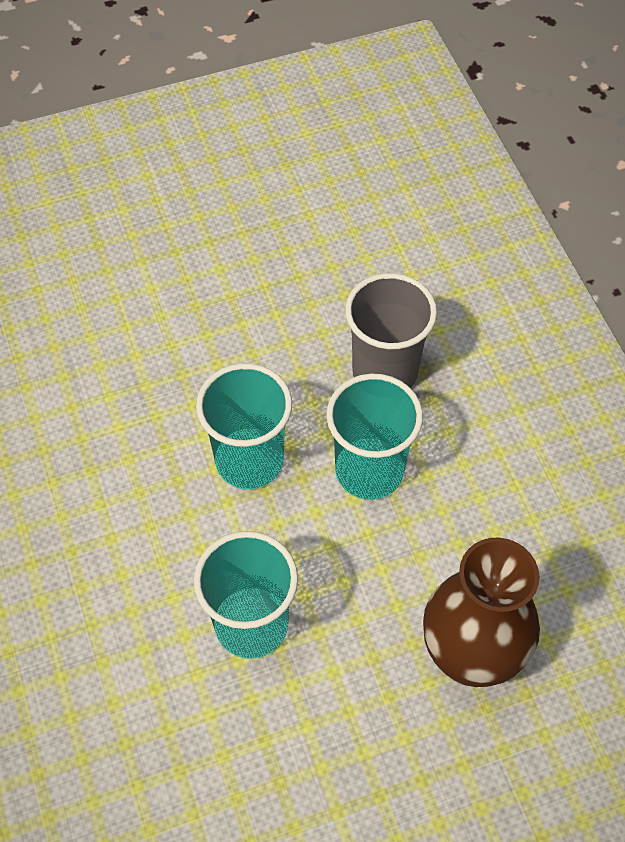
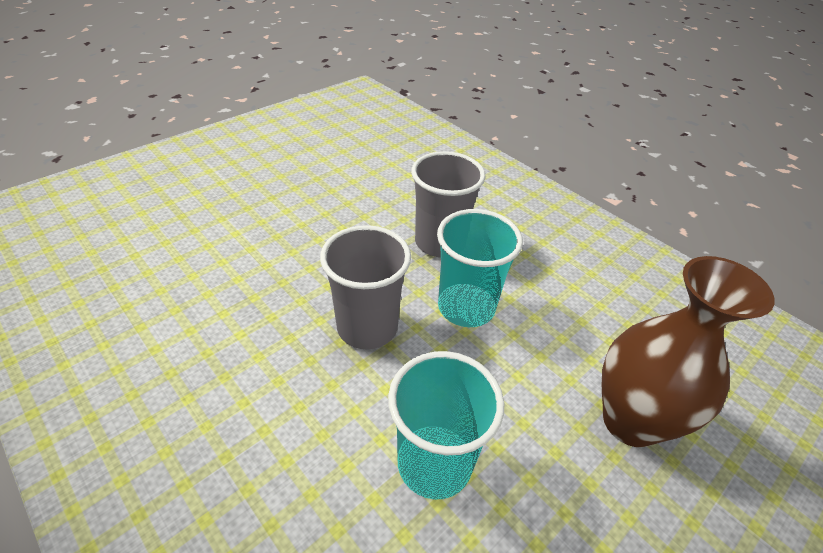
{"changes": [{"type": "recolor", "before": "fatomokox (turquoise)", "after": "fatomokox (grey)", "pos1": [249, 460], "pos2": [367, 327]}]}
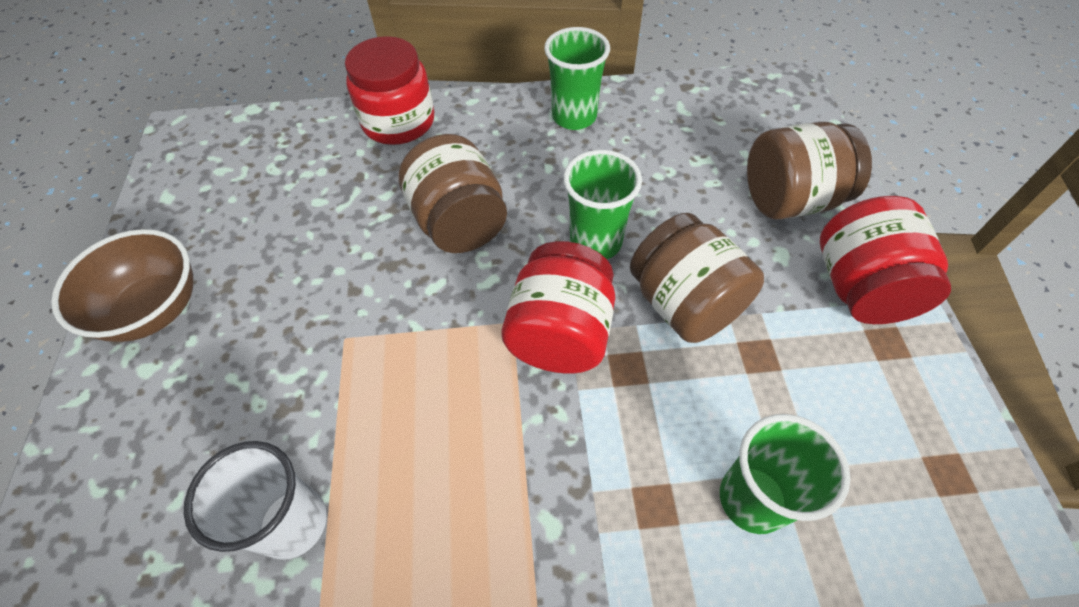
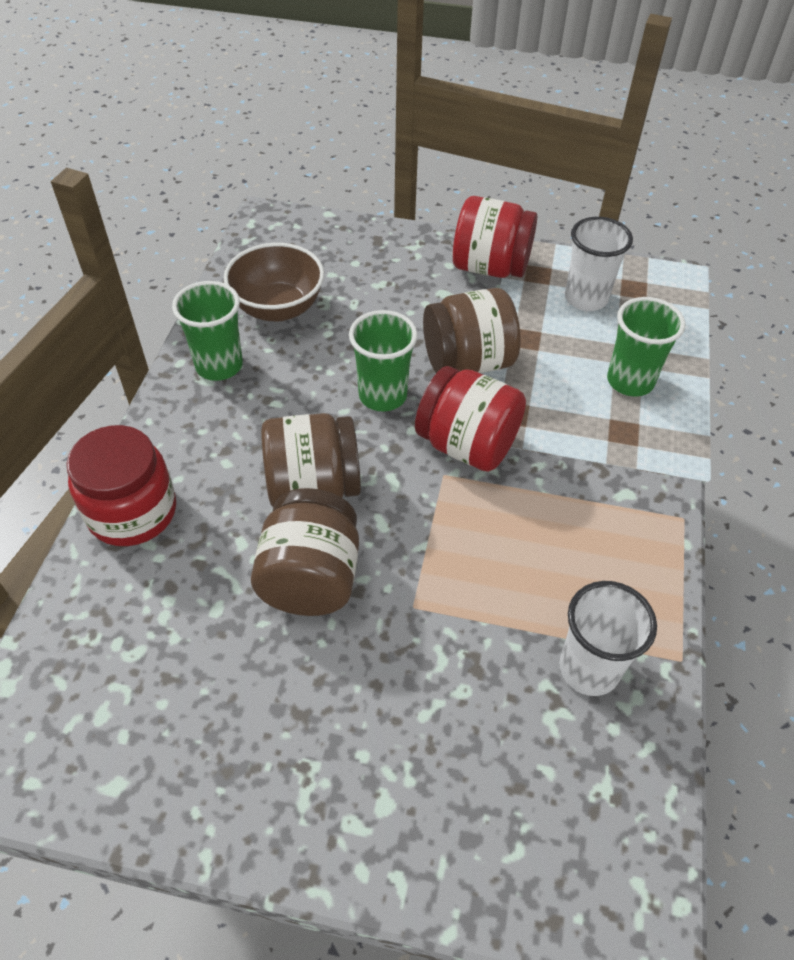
{"changes": [{"type": "move", "before": "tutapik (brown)", "pos1": [154, 309], "pos2": [278, 308]}, {"type": "move", "before": "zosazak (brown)", "pos1": [790, 200], "pos2": [310, 578]}, {"type": "insert", "after": "fatomokox (white)", "pos2": [586, 298]}]}
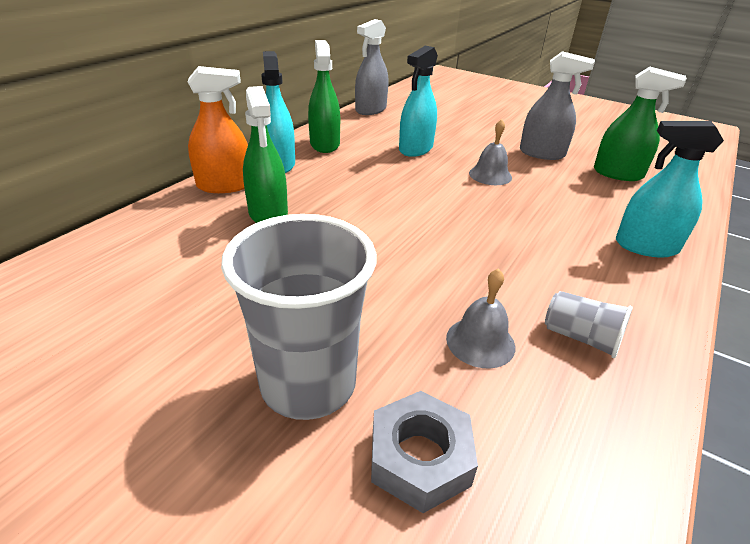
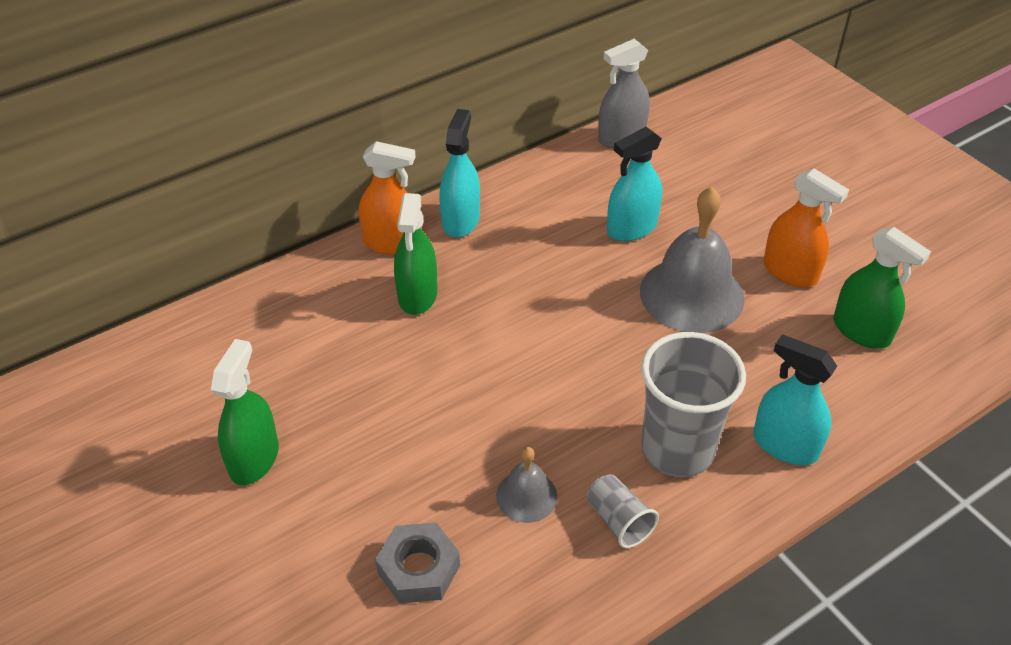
{"changes": [{"type": "move", "before": "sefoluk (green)", "pos1": [324, 144], "pos2": [254, 459]}, {"type": "resize", "before": "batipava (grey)", "pos1": [490, 175], "pos2": [691, 294], "scale": 1.99}, {"type": "move", "before": "fatomokox (grey)", "pos1": [308, 384], "pos2": [677, 449]}, {"type": "recolor", "before": "sefoluk (grey)", "after": "sefoluk (orange)", "pos1": [542, 153], "pos2": [790, 271]}]}
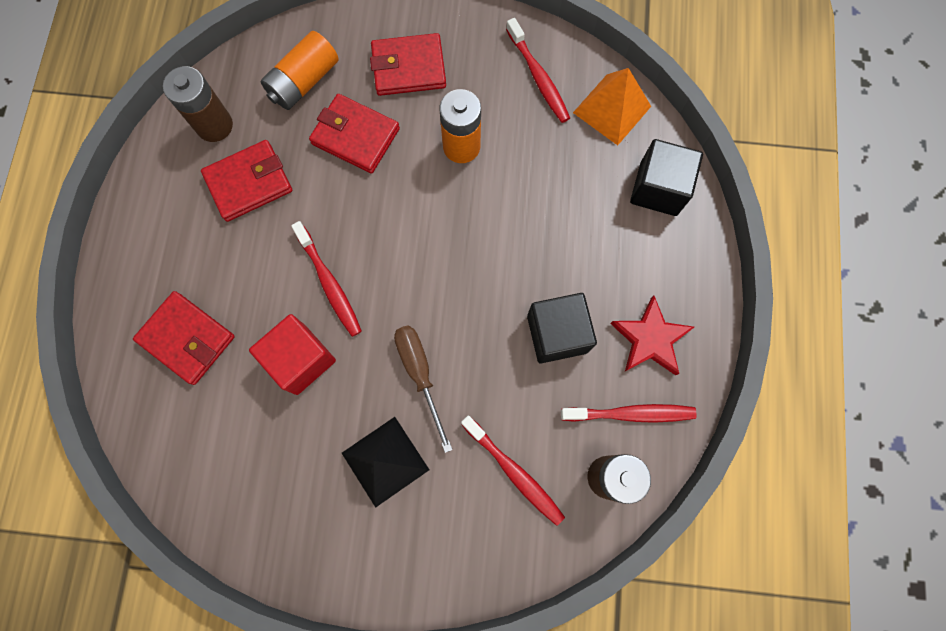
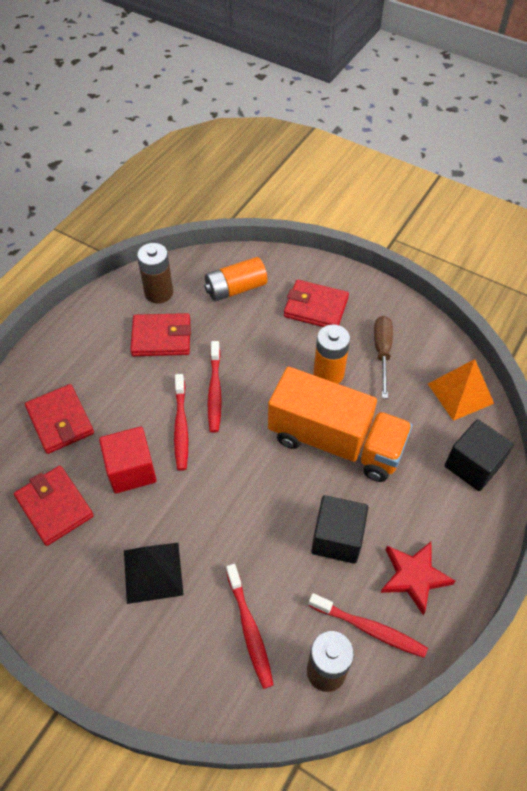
{"changes": [{"type": "move", "before": "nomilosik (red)", "pos1": [355, 136], "pos2": [54, 507]}, {"type": "move", "before": "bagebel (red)", "pos1": [538, 77], "pos2": [215, 391]}, {"type": "insert", "after": "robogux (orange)", "pos2": [335, 441]}, {"type": "move", "before": "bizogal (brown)", "pos1": [420, 374], "pos2": [382, 352]}]}
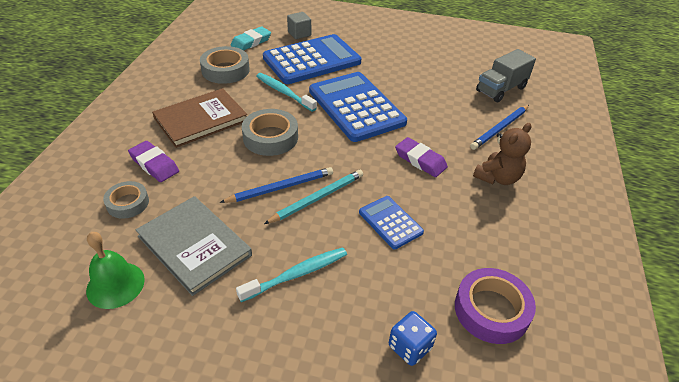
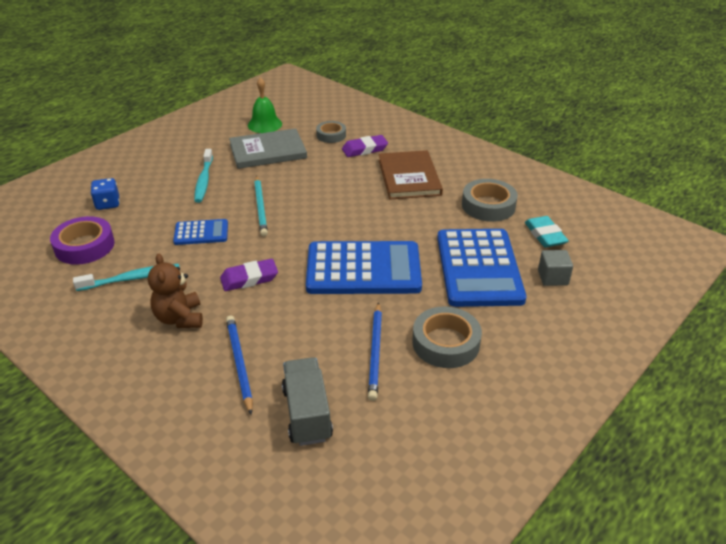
{"changes": [{"type": "move", "before": "bagebel (turquoise)", "pos1": [284, 92], "pos2": [131, 279]}, {"type": "move", "before": "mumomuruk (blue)", "pos1": [280, 187], "pos2": [375, 352]}, {"type": "move", "before": "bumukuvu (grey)", "pos1": [270, 137], "pos2": [446, 343]}]}
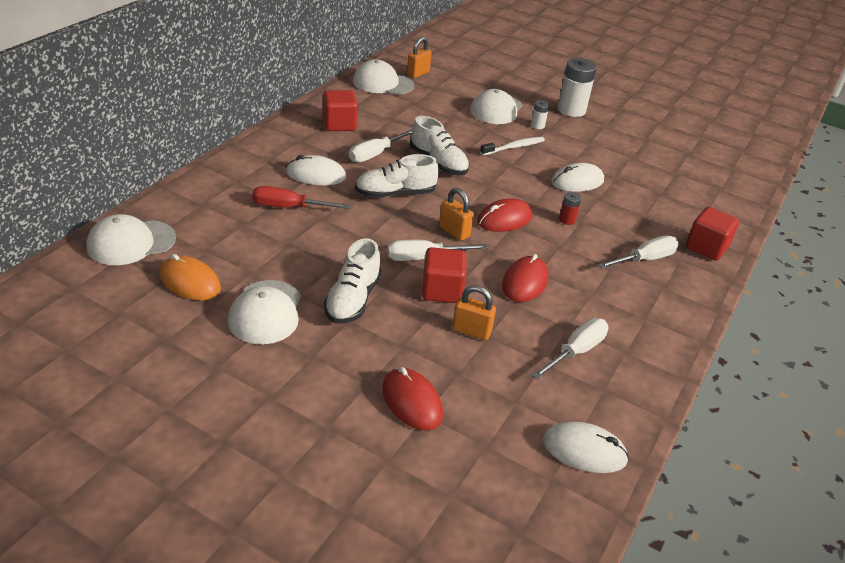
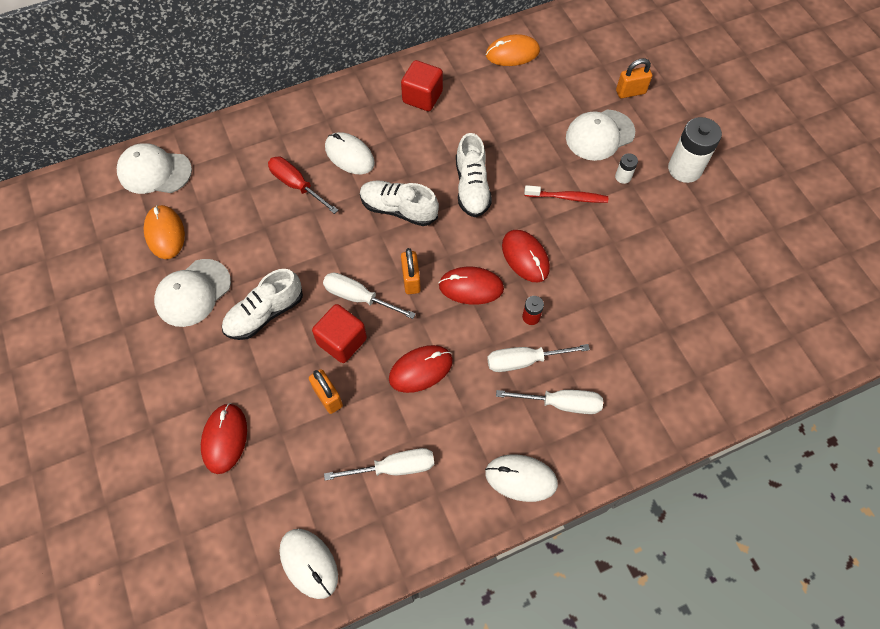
{"changes": [{"type": "move", "before": "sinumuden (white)", "pos1": [577, 181], "pos2": [521, 478]}, {"type": "replace", "before": "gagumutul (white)", "after": "sinumuden (orange)", "pos1": [382, 83], "pos2": [512, 53]}, {"type": "move", "before": "bizogal (white)", "pos1": [375, 154], "pos2": [523, 361]}, {"type": "insert", "after": "sinumuden (red)", "pos2": [525, 257]}, {"type": "recolor", "before": "bagebel (white)", "after": "bagebel (red)", "pos1": [513, 147], "pos2": [567, 197]}, {"type": "move", "before": "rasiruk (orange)", "pos1": [418, 73], "pos2": [630, 92]}, {"type": "delete", "before": "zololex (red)", "pos1": [706, 247]}]}
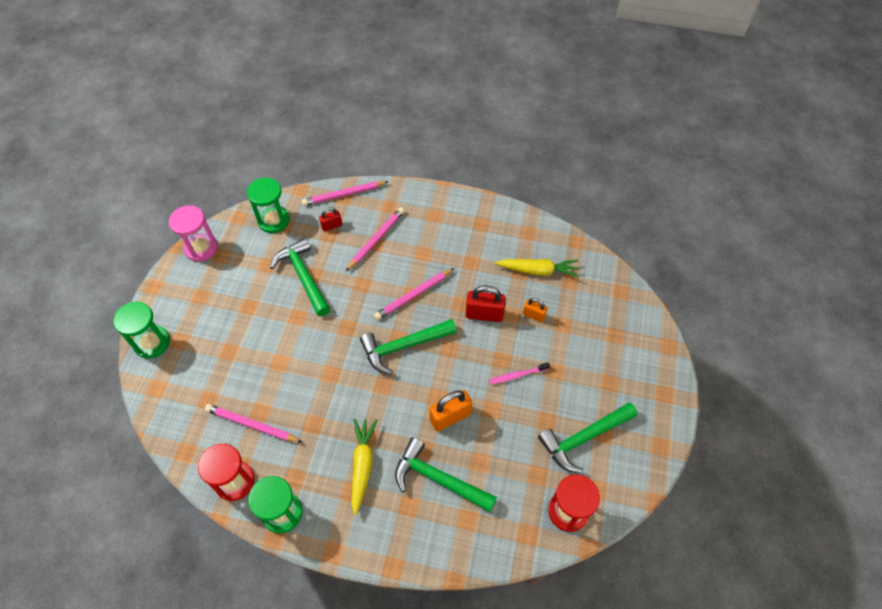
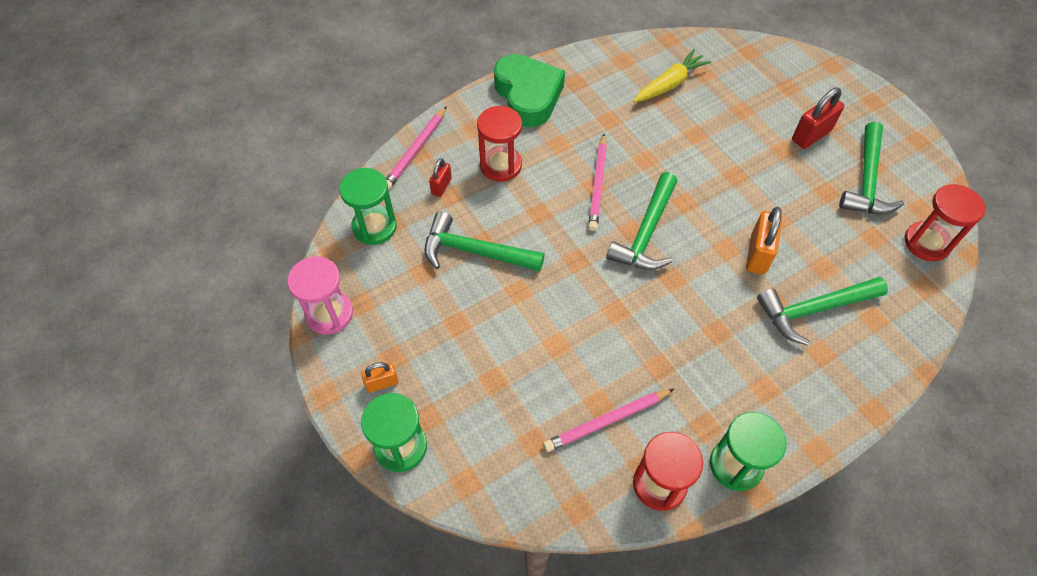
{"changes": [{"type": "move", "before": "rasiruk (orange)", "pos1": [533, 315], "pos2": [382, 383]}, {"type": "replace", "before": "mumomuruk (pink)", "after": "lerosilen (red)", "pos1": [376, 239], "pos2": [500, 165]}, {"type": "insert", "after": "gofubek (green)", "pos2": [528, 96]}, {"type": "move", "before": "rasiruk (red)", "pos1": [484, 314], "pos2": [811, 135]}, {"type": "delete", "before": "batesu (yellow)", "pos1": [362, 465]}, {"type": "delete", "before": "bagebel (pink)", "pos1": [517, 375]}]}
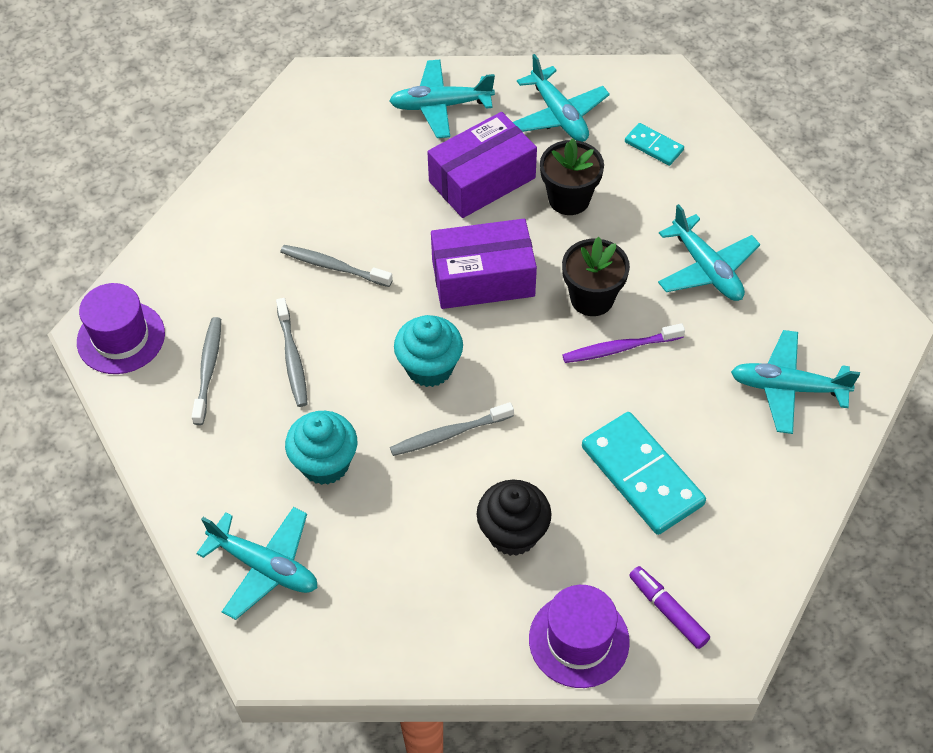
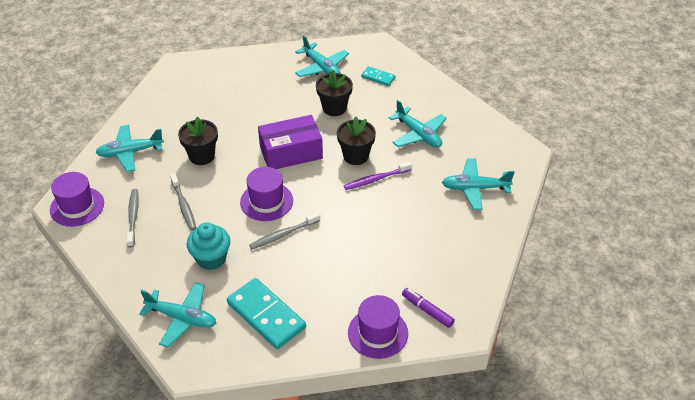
{"changes": [{"type": "move", "before": "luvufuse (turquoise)", "pos1": [441, 106], "pos2": [130, 152]}, {"type": "replace", "before": "bagebel (grey)", "after": "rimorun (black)", "pos1": [333, 267], "pos2": [202, 156]}, {"type": "move", "before": "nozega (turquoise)", "pos1": [642, 475], "pos2": [266, 315]}, {"type": "replace", "before": "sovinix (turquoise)", "after": "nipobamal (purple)", "pos1": [429, 367], "pos2": [266, 201]}, {"type": "delete", "before": "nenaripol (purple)", "pos1": [482, 180]}, {"type": "delete", "before": "sovinix (black)", "pos1": [513, 533]}]}
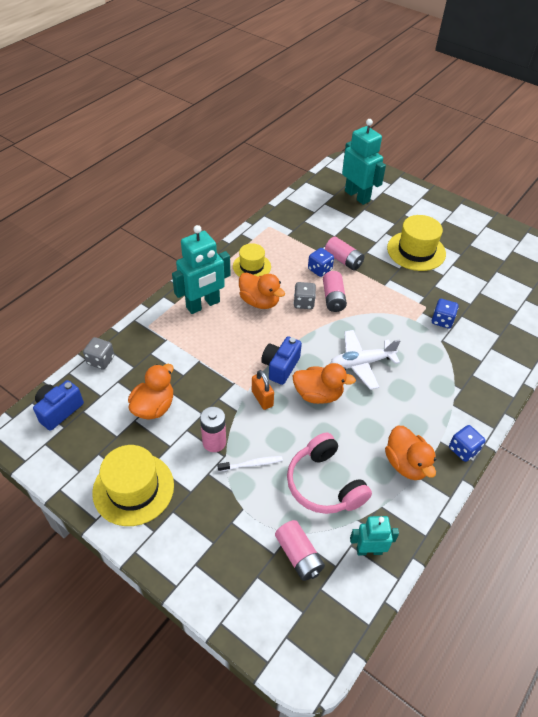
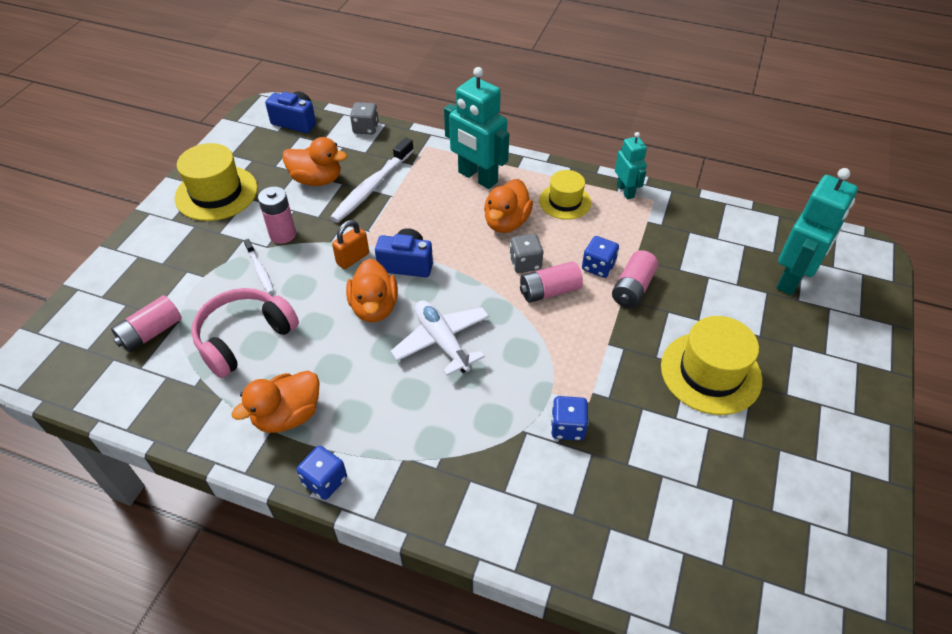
{"changes": [{"type": "insert", "after": "bagebel (white)", "pos2": [372, 187]}, {"type": "move", "before": "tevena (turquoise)", "pos1": [369, 550], "pos2": [625, 191]}]}
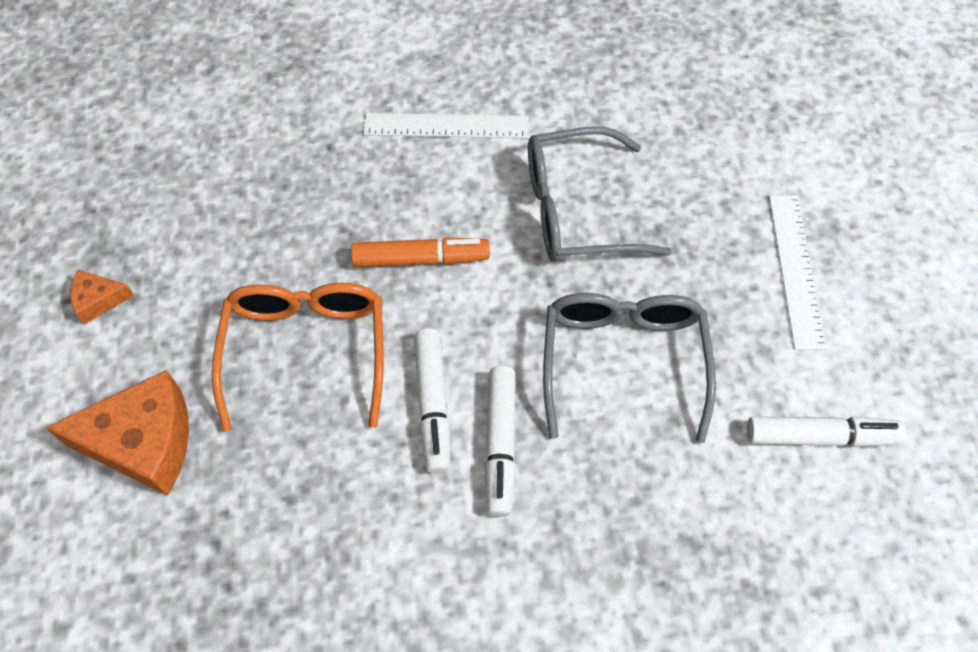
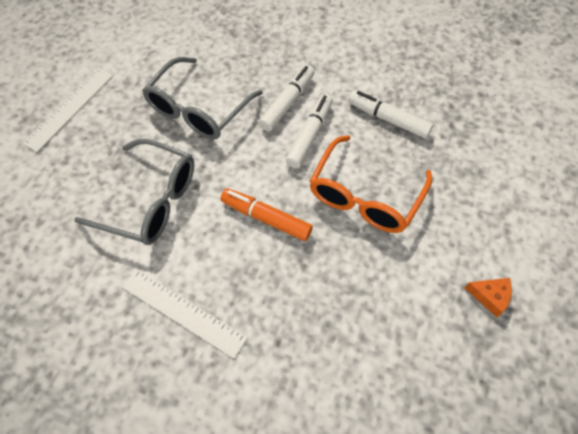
{"changes": [{"type": "move", "before": "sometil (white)", "pos1": [820, 437], "pos2": [388, 119]}, {"type": "delete", "before": "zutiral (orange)", "pos1": [144, 442]}]}
